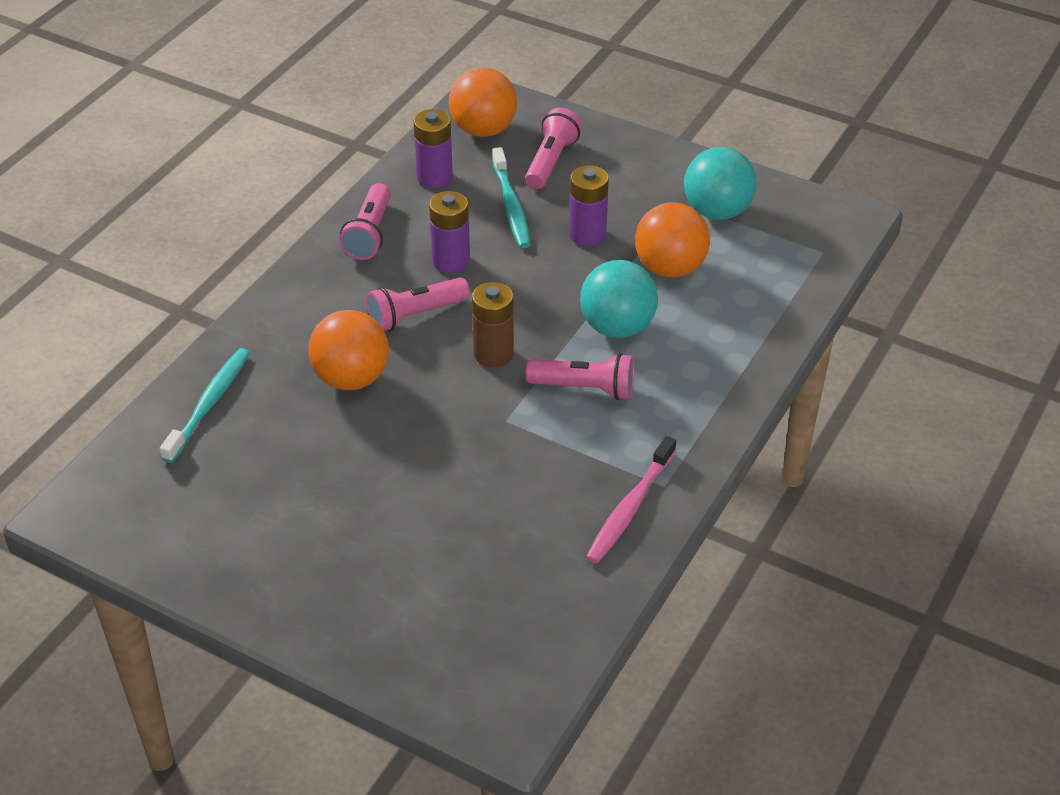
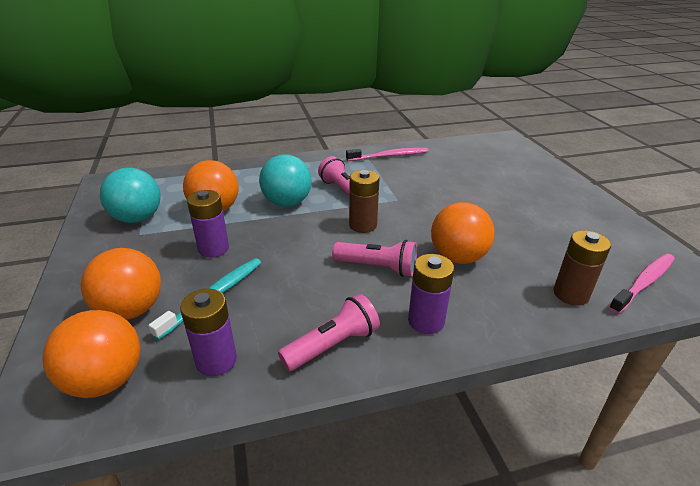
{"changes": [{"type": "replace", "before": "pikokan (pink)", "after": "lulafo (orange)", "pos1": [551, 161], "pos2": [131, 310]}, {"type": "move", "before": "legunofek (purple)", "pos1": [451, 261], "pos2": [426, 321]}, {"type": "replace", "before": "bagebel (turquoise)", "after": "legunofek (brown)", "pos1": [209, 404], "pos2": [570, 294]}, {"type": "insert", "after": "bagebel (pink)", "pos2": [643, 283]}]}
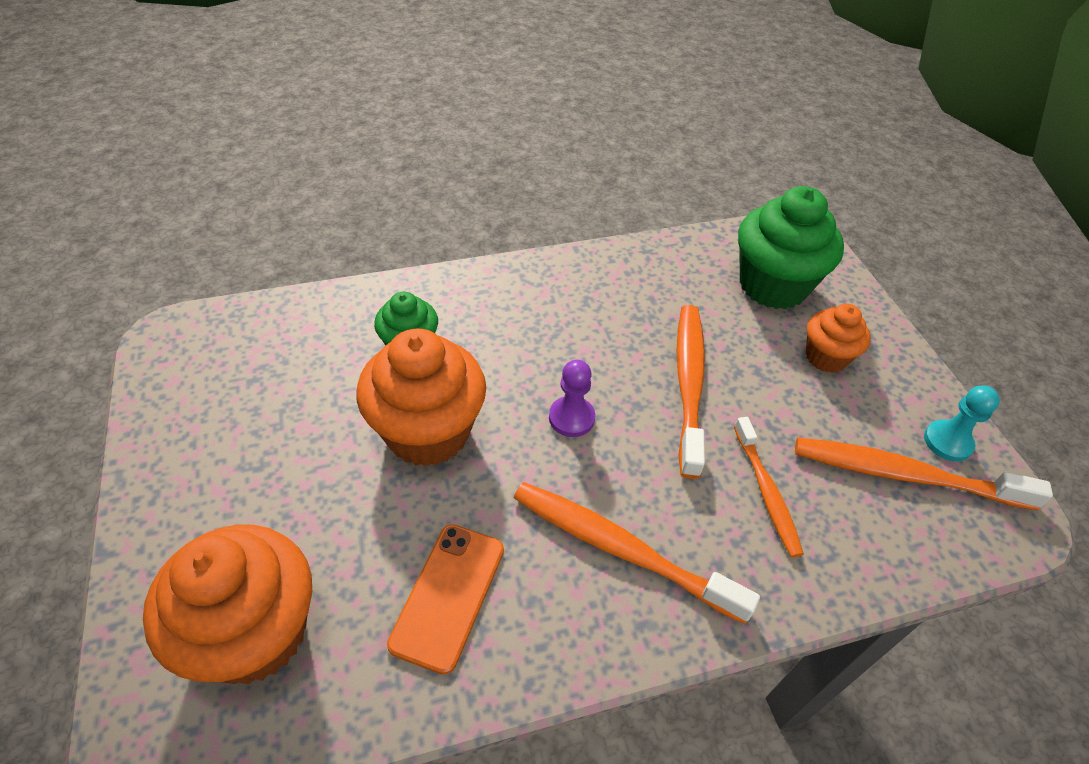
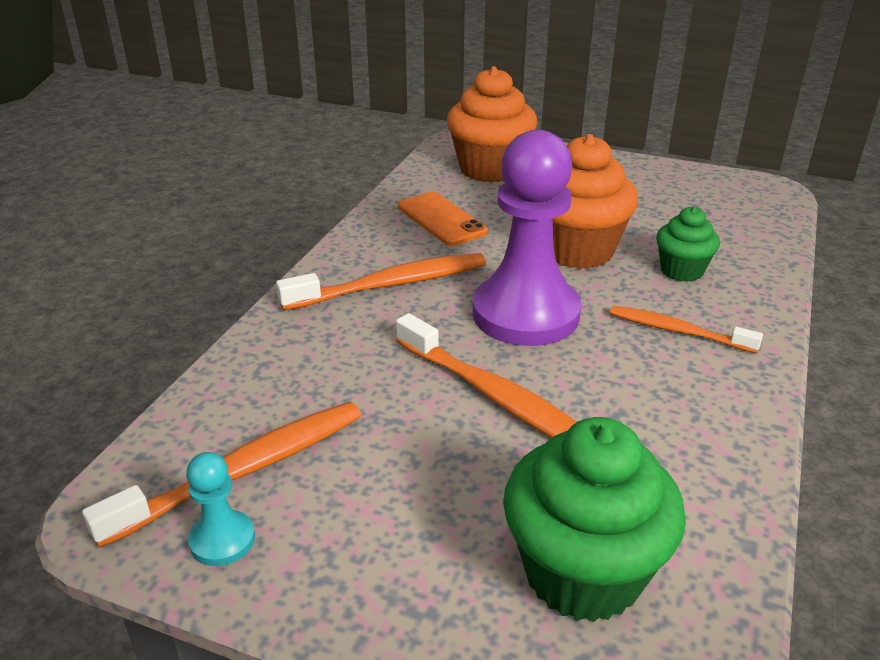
{"changes": [{"type": "resize", "before": "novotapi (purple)", "pos1": [571, 418], "pos2": [525, 314], "scale": 2.32}, {"type": "move", "before": "bagebel (orange)", "pos1": [766, 492], "pos2": [678, 331]}, {"type": "delete", "before": "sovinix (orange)", "pos1": [826, 357]}]}
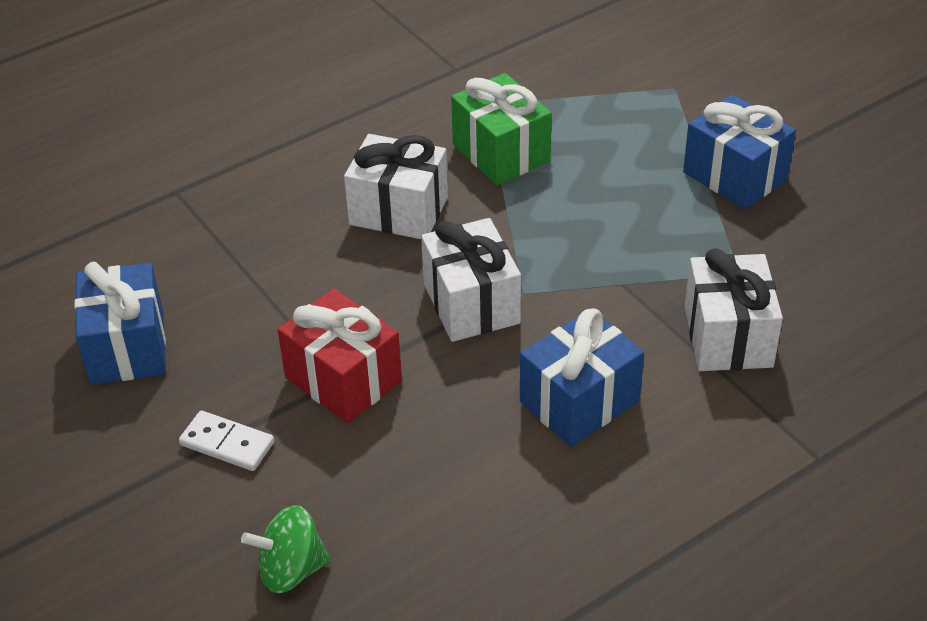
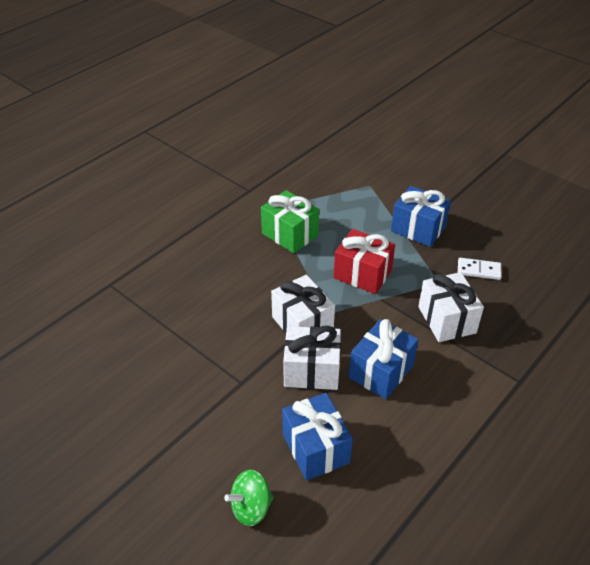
{"changes": [{"type": "move", "before": "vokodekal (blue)", "pos1": [127, 347], "pos2": [315, 448]}, {"type": "move", "before": "vokodekal (white)", "pos1": [398, 211], "pos2": [311, 370]}, {"type": "move", "before": "vokodekal (red)", "pos1": [343, 379], "pos2": [362, 274]}, {"type": "move", "before": "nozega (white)", "pos1": [227, 444], "pos2": [478, 270]}]}
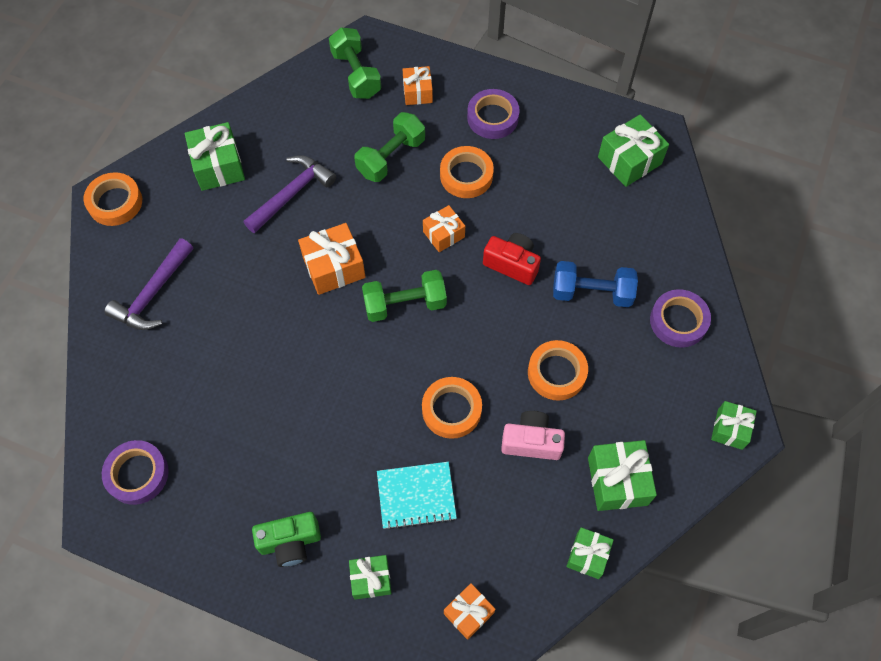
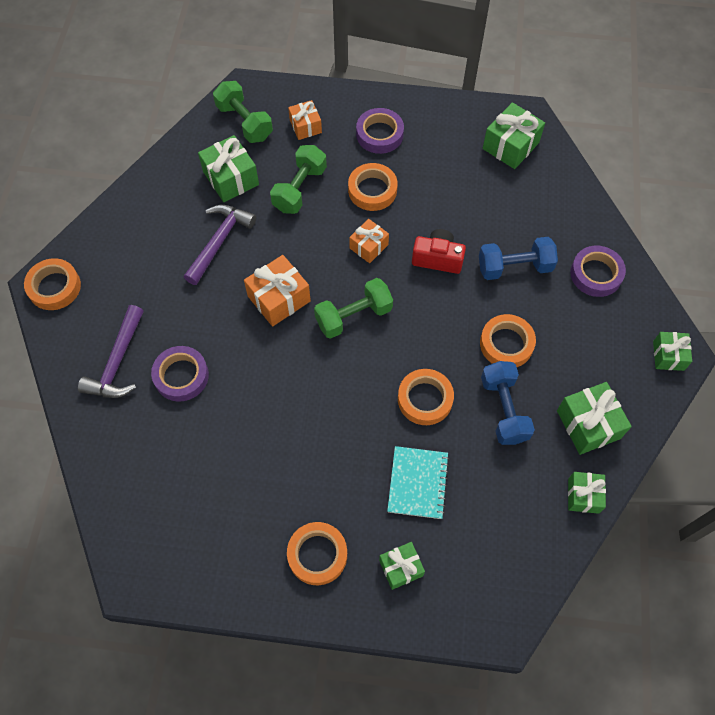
{"changes": [{"type": "move", "before": "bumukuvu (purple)", "pos1": [137, 474], "pos2": [181, 376]}, {"type": "move", "before": "vokodekal (green)", "pos1": [218, 166], "pos2": [231, 178]}, {"type": "replace", "before": "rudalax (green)", "after": "bumukuvu (orange)", "pos1": [290, 542], "pos2": [317, 555]}, {"type": "rotate", "before": "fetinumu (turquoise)", "pos1": [416, 496], "pos2": [417, 483], "turn": -60}, {"type": "replace", "before": "rudalax (pink)", "after": "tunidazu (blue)", "pos1": [531, 442], "pos2": [503, 409]}, {"type": "delete", "before": "vokodekal (orange)", "pos1": [468, 613]}]}
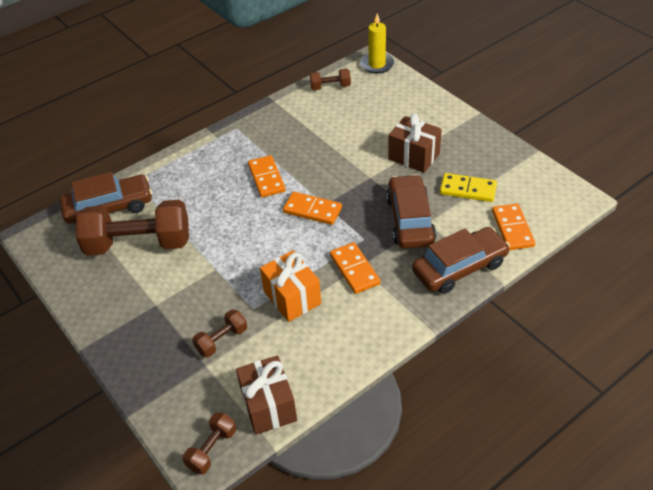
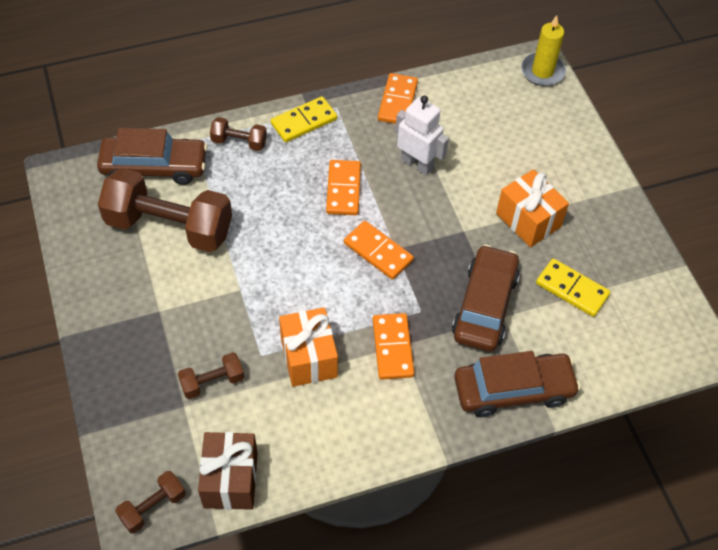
{"changes": [{"type": "move", "before": "tunidazu (brown)", "pos1": [330, 87], "pos2": [239, 142]}, {"type": "insert", "after": "nozega (yellow)", "pos2": [304, 121]}, {"type": "move", "before": "nozega (orange)", "pos1": [512, 228], "pos2": [397, 101]}, {"type": "insert", "after": "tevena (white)", "pos2": [417, 164]}, {"type": "recolor", "before": "vokodekal (brown)", "after": "vokodekal (orange)", "pos1": [414, 156], "pos2": [528, 220]}]}
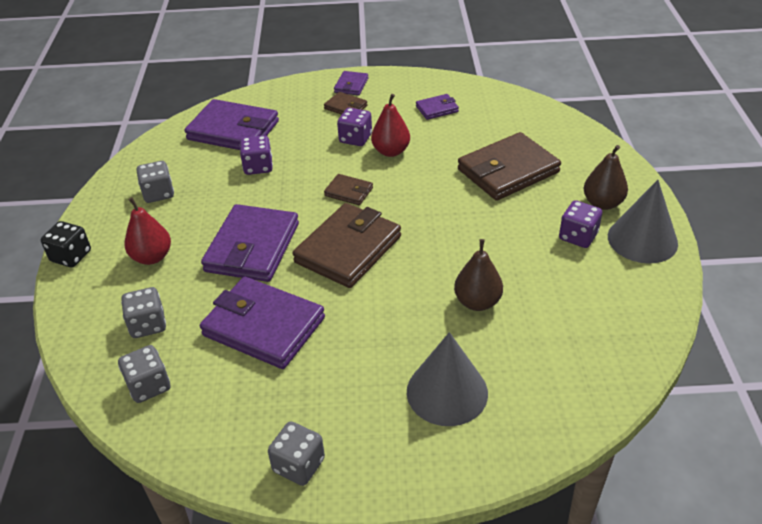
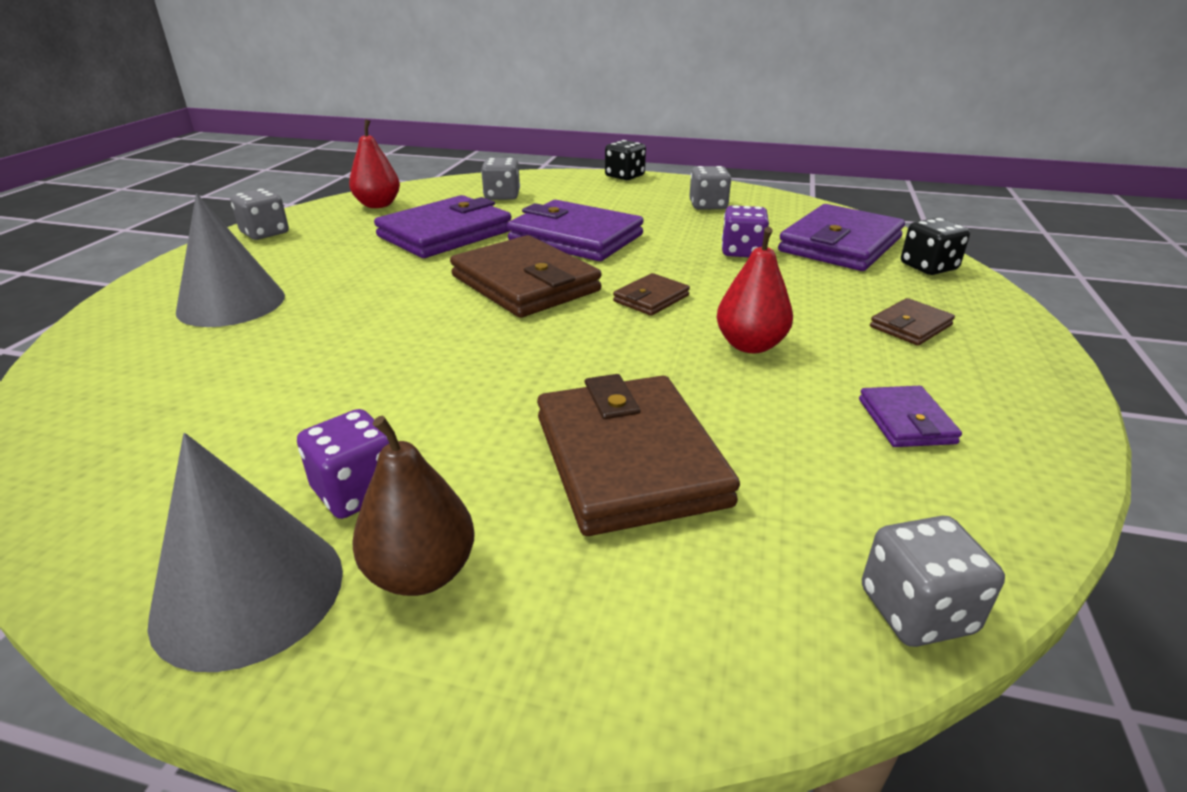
{"changes": [{"type": "move", "before": "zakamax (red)", "pos1": [152, 257], "pos2": [378, 205]}, {"type": "move", "before": "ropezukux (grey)", "pos1": [149, 386], "pos2": [916, 611]}, {"type": "insert", "after": "ropezukux (black)", "pos2": [928, 267]}, {"type": "delete", "before": "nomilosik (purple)", "pos1": [351, 85]}, {"type": "delete", "before": "ropezukux (purple)", "pos1": [355, 139]}, {"type": "delete", "before": "zakamax (brown)", "pos1": [477, 302]}]}
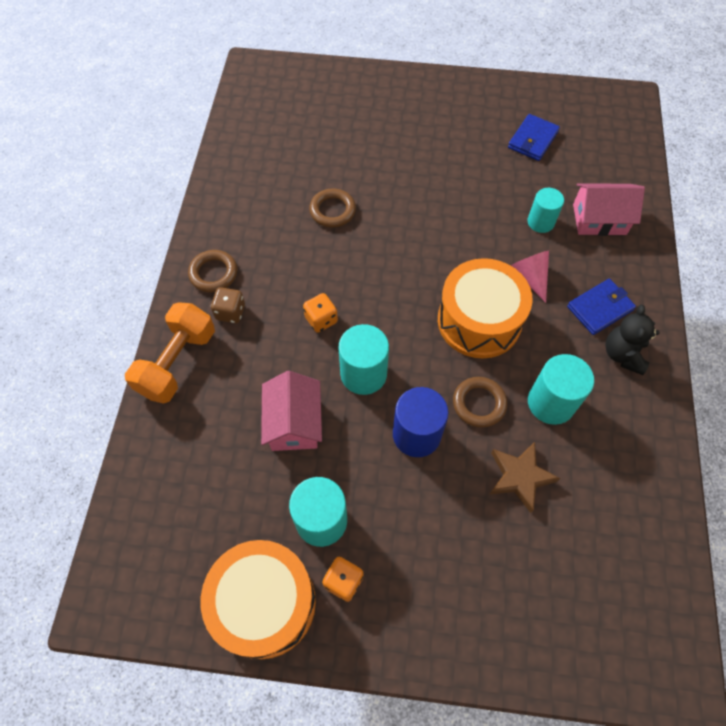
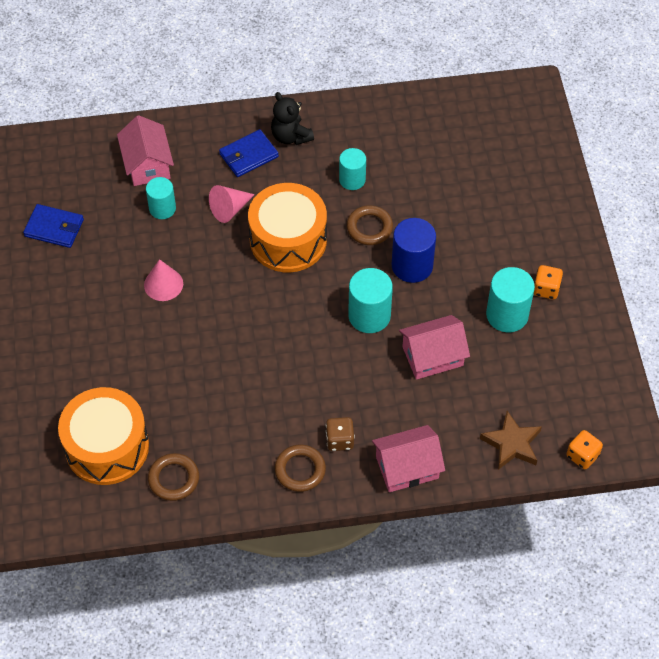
{"changes": [{"type": "move", "before": "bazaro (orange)", "pos1": [264, 603], "pos2": [107, 447]}, {"type": "insert", "after": "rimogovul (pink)", "pos2": [163, 284]}, {"type": "move", "before": "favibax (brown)", "pos1": [332, 211], "pos2": [174, 479]}, {"type": "rotate", "before": "nomilosik (blue)", "pos1": [600, 308], "pos2": [248, 155], "turn": -75}, {"type": "rotate", "before": "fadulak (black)", "pos1": [623, 354], "pos2": [290, 136], "turn": 60}, {"type": "resize", "before": "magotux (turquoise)", "pos1": [551, 403], "pos2": [352, 179], "scale": 0.66}, {"type": "replace", "before": "tunidazu (orange)", "after": "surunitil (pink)", "pos1": [177, 363], "pos2": [407, 467]}, {"type": "move", "before": "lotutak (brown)", "pos1": [520, 477], "pos2": [511, 444]}, {"type": "move", "before": "ropezukux (orange)", "pos1": [321, 320], "pos2": [582, 456]}]}
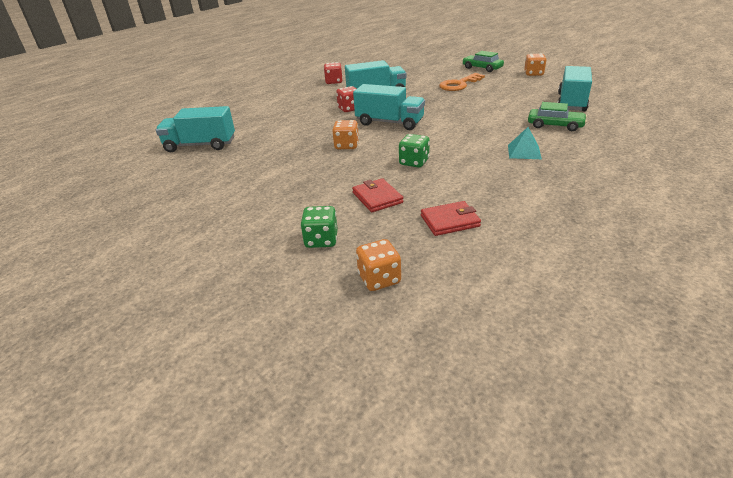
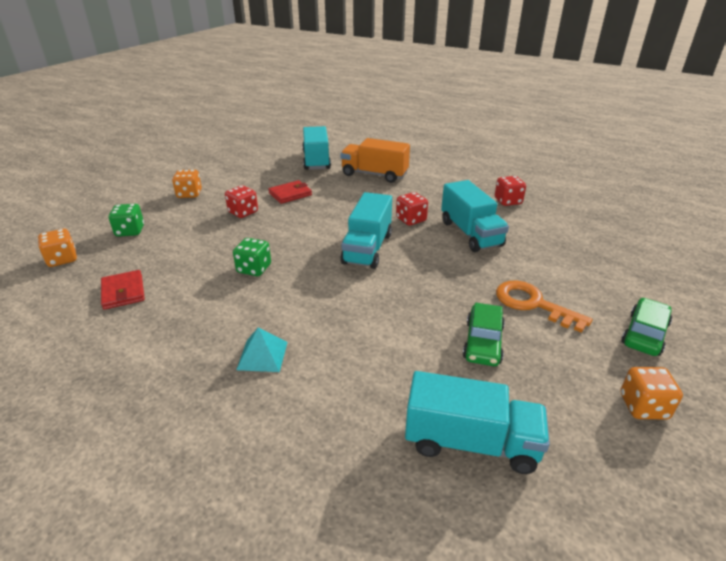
{"changes": [{"type": "move", "before": "ropezukux (orange)", "pos1": [346, 145], "pos2": [189, 194]}, {"type": "insert", "after": "ropezukux (red)", "pos2": [243, 212]}, {"type": "move", "before": "nomilosik (red)", "pos1": [377, 198], "pos2": [290, 194]}, {"type": "insert", "after": "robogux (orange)", "pos2": [374, 174]}, {"type": "move", "before": "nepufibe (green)", "pos1": [555, 125], "pos2": [483, 342]}]}
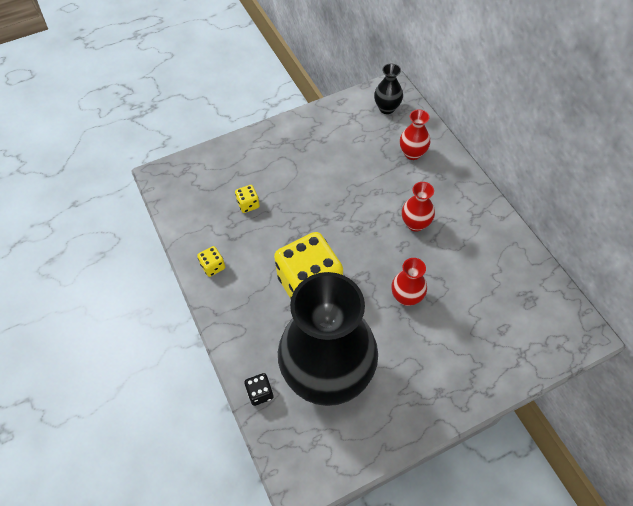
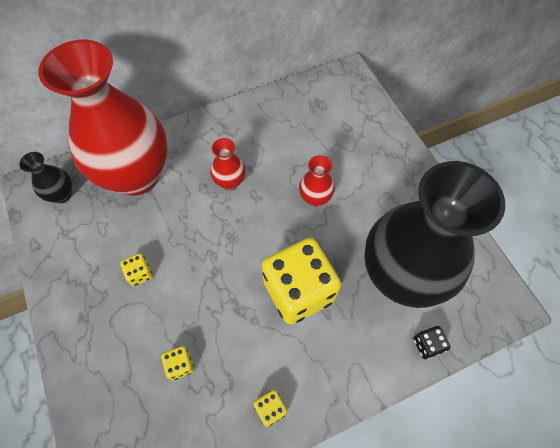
{"changes": [{"type": "resize", "before": "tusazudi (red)", "pos1": [412, 153], "pos2": [136, 175], "scale": 2.49}, {"type": "insert", "after": "ropezukux (yellow)", "pos2": [140, 273]}]}
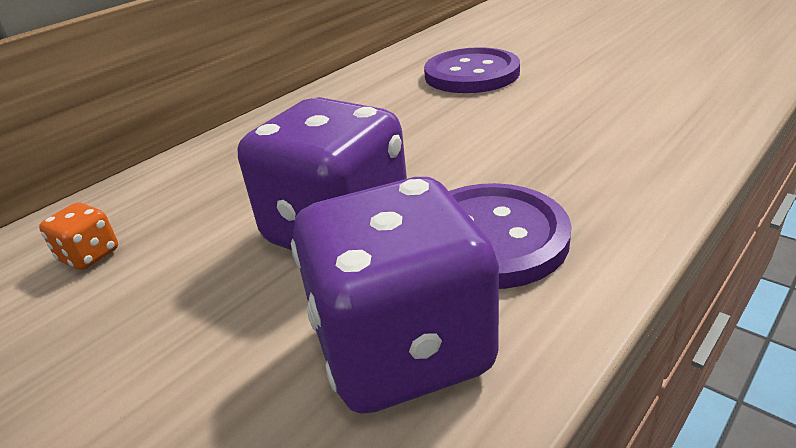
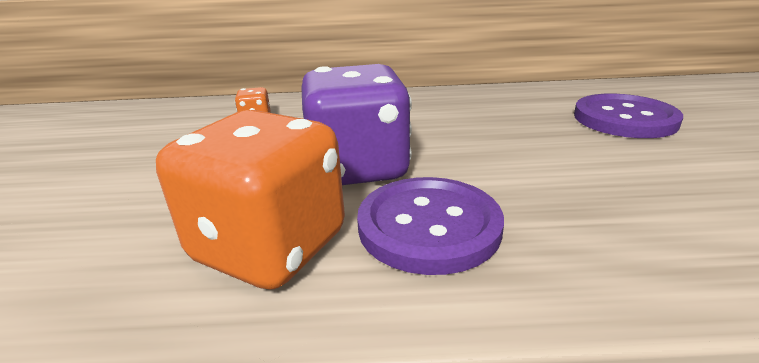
{"changes": [{"type": "recolor", "before": "ropezukux (purple)", "after": "ropezukux (orange)", "pos1": [402, 350], "pos2": [270, 247]}]}
